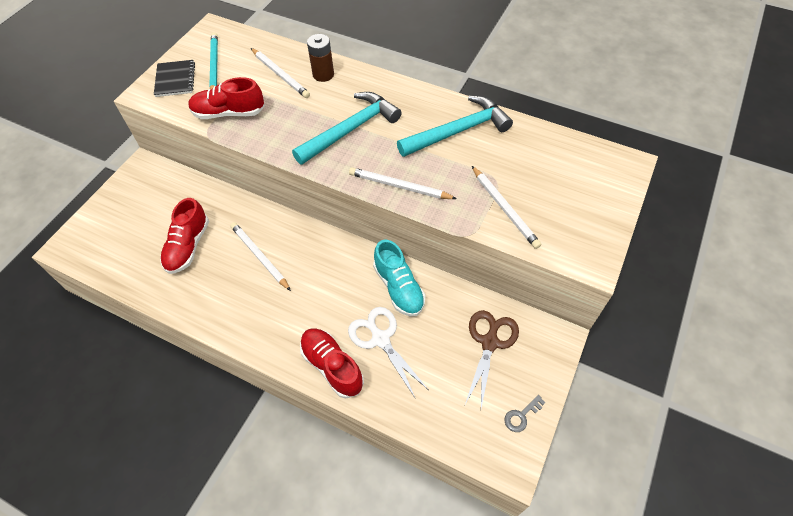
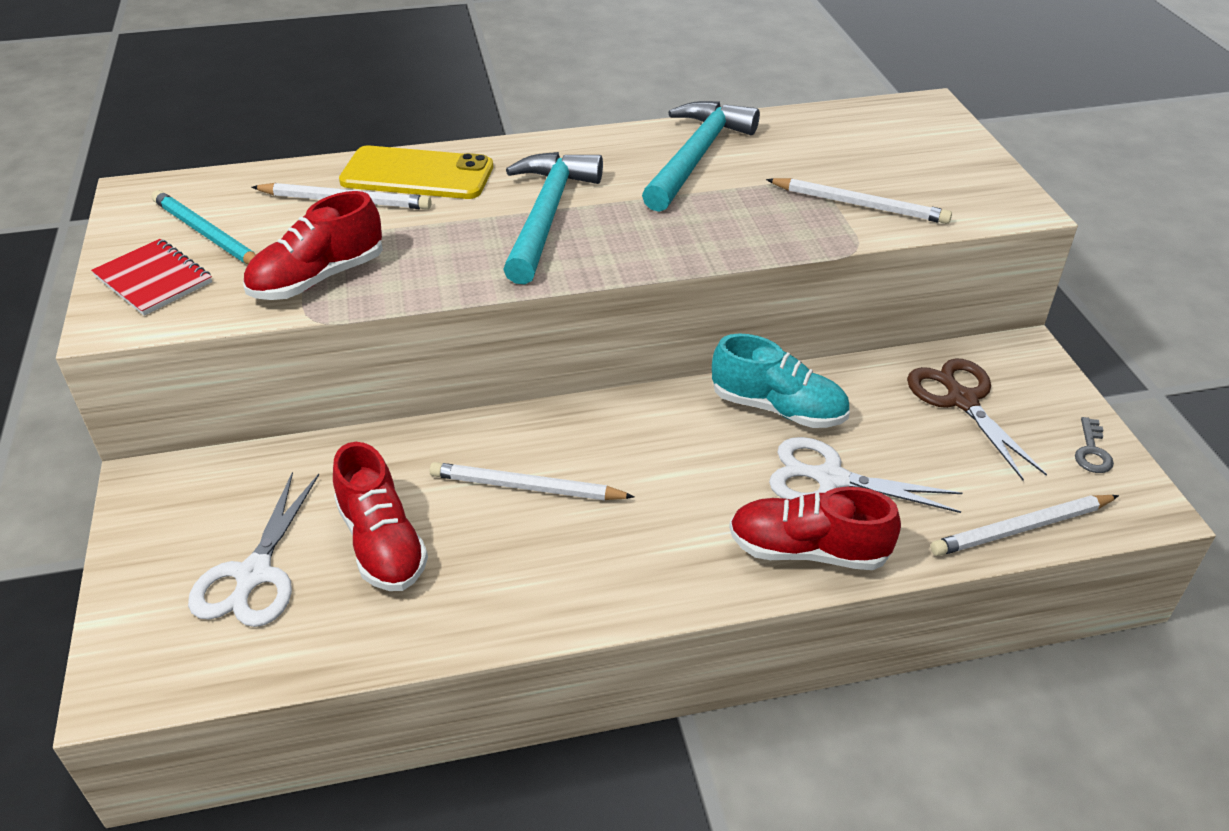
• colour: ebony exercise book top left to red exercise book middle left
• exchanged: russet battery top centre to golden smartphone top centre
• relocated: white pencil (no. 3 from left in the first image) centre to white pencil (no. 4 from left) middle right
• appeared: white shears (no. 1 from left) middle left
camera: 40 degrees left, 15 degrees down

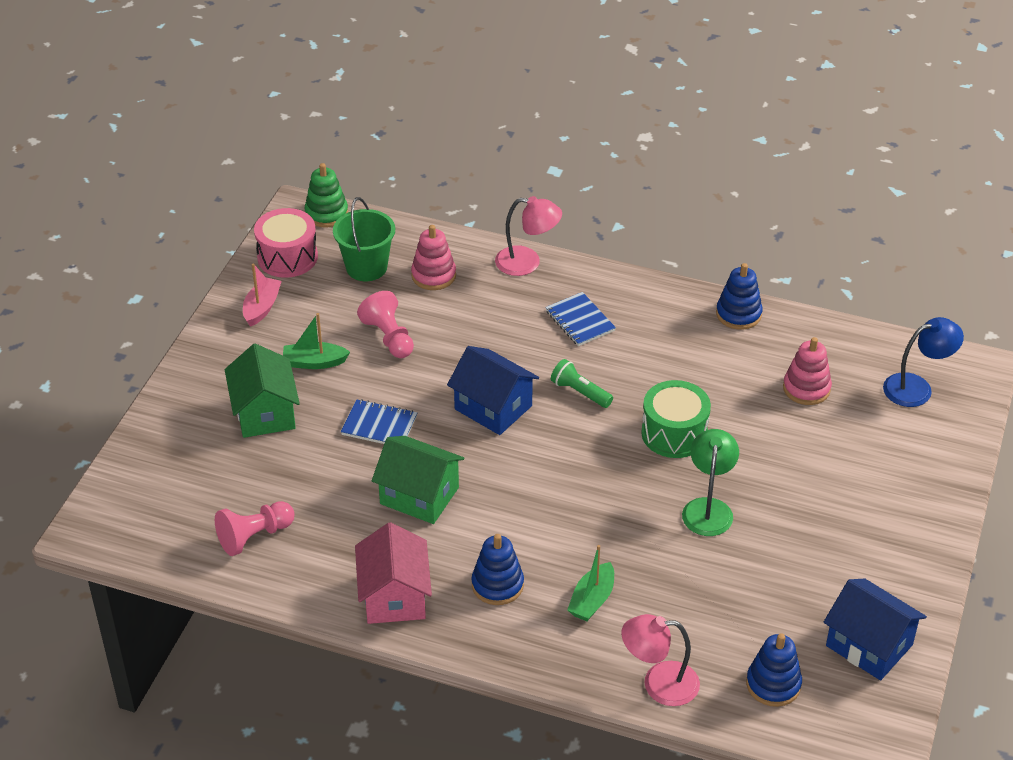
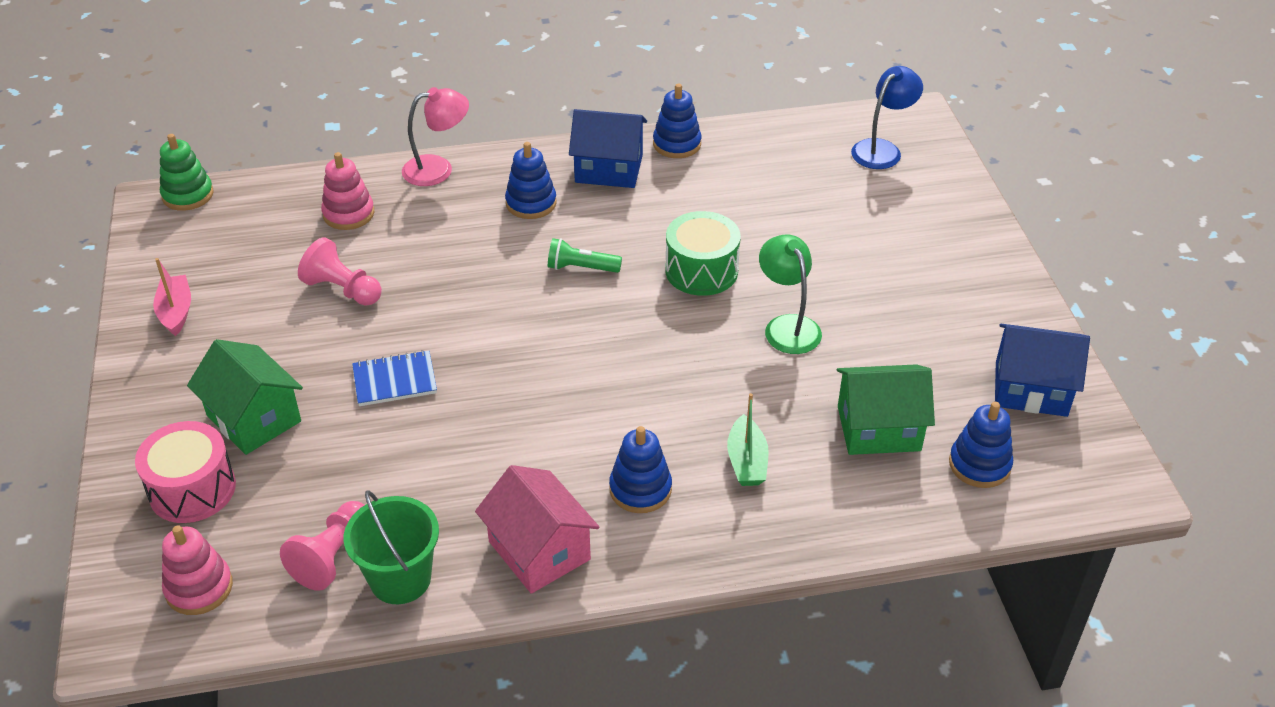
• relocated: rosy drum top left to bottom left
• missing: emerald sailboat (no. 1 from left) middle left
• relocated: emerald bucket top centre to bottom left
• relocated: emerald toy house (no. 2 from left) centre to middle right
• relocated: royal blue toy house (no. 1 from left) centre to top centre
• exchanged: royal blue exercise book (no. 2 from left) centre to royal blue stacking rings (no. 1 from left) top centre
• missing: rosy desk lamp (no. 2 from left) bottom centre
• relocated: rosy stacking rings (no. 2 from left in the first image) middle right to rosy stacking rings (no. 1 from left) bottom left
camera: 30 degrees left, 0 degrees up

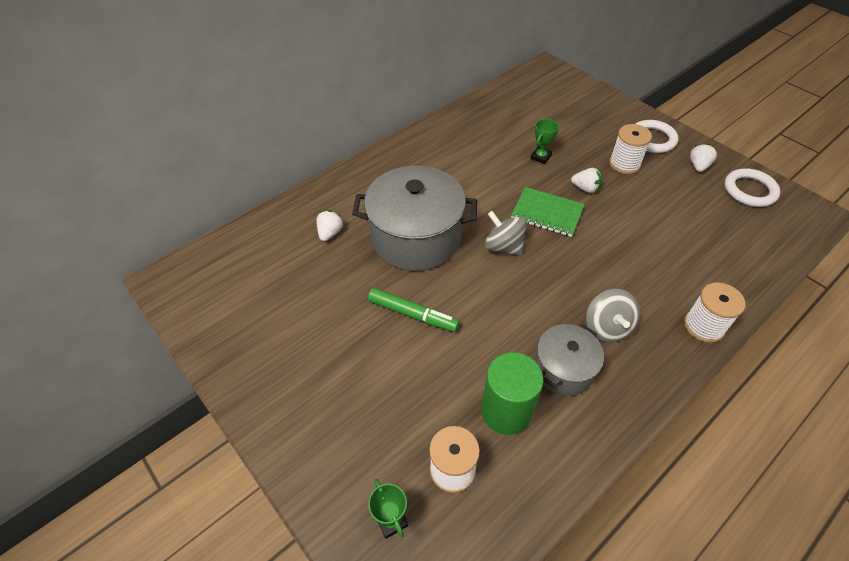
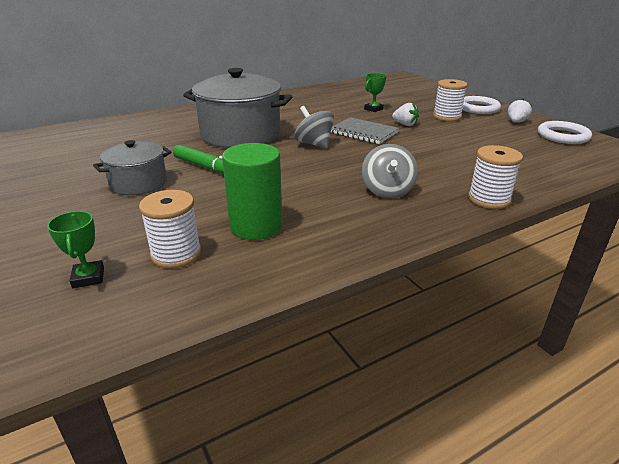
• missing: white berry (no. 1 from left) centre
• colour: emerald exercise book centre to grey exercise book top centre
• relocated: grey cooking pot (no. 2 from left in the first image) middle right to grey cooking pot (no. 1 from left) middle left
camera: 10 degrees right, 20 degrees down

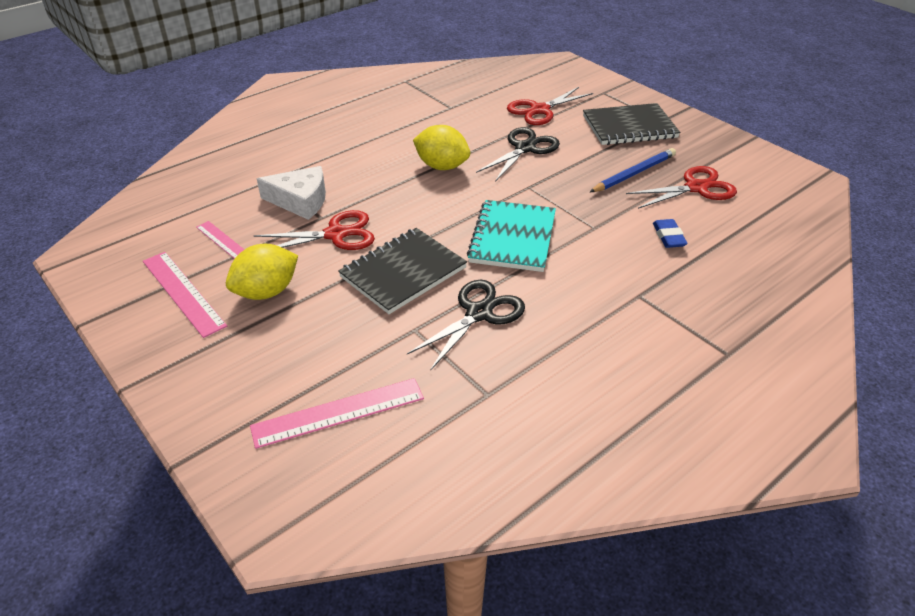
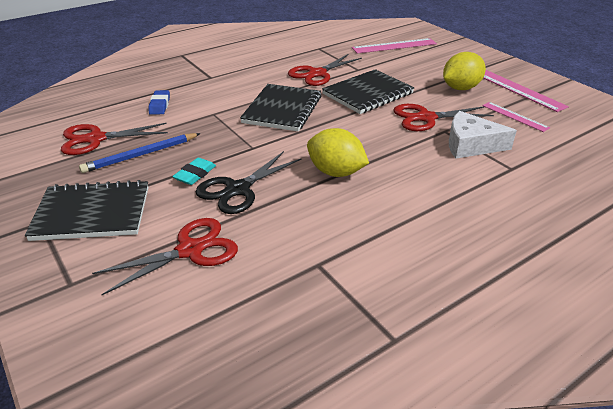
• colour: ebony shears (no. 1 from left) centre to red shears (no. 3 from left) top centre
• colour: aqua exercise book centre to ebony exercise book (no. 2 from left) top centre
• appeared: aqua gum eraser middle left
camera: 175 degrees left, 5 degrees down

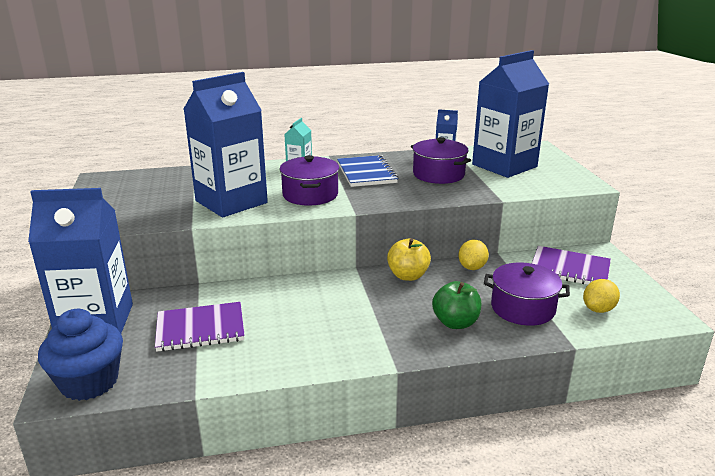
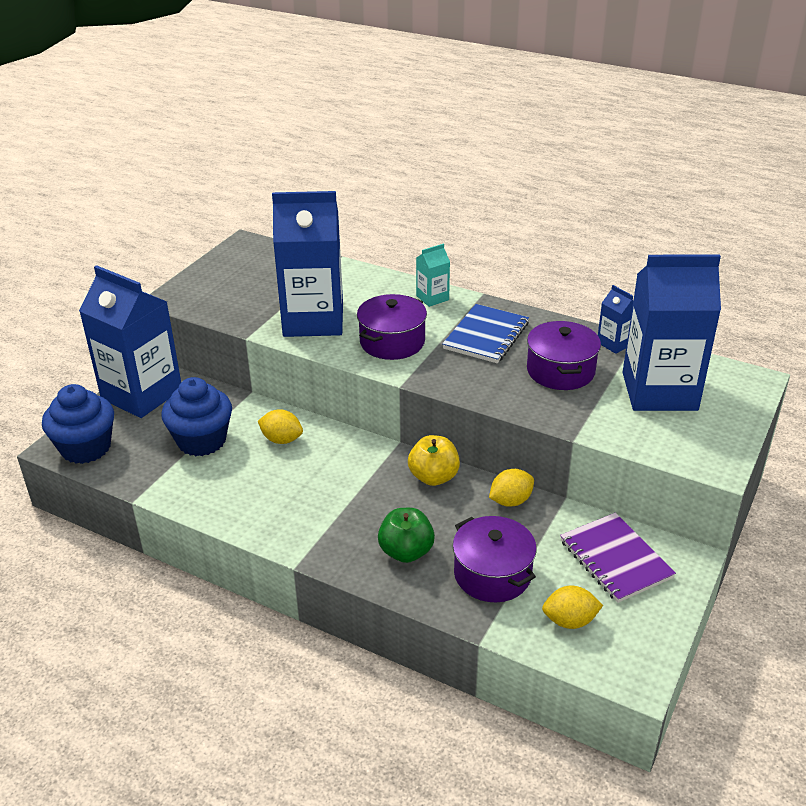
• exchanged: purple exercise book (no. 1 from left) bottom left to royal blue fairy cake (no. 2 from left) middle left
• appeared: golden lemon (no. 1 from left) centre
camera: 40 degrees right, 10 degrees up

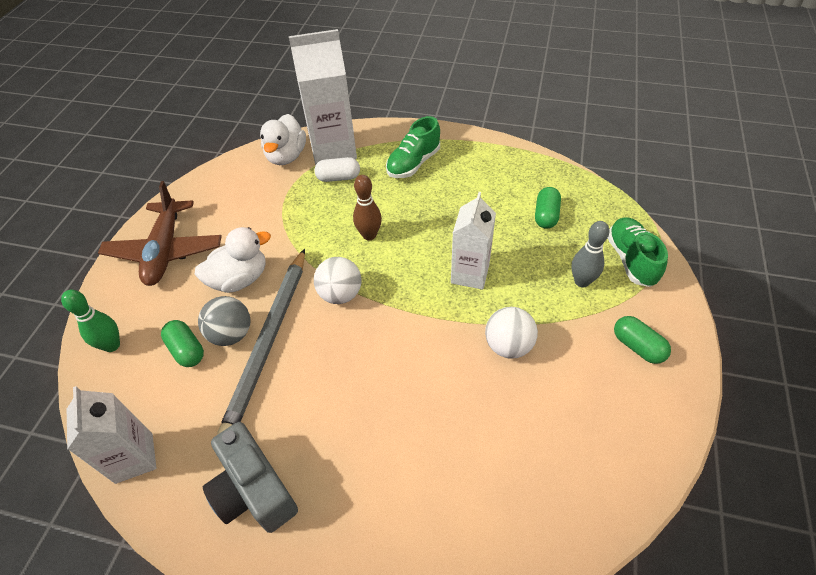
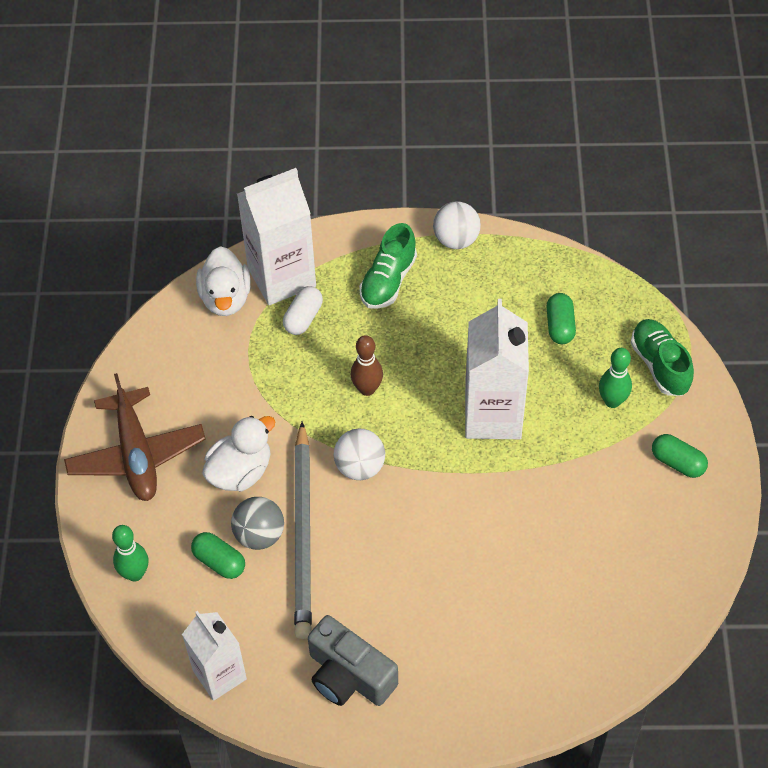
• spun: white pill shape top centre = centre 45 degrees counterclockwise
• size: white juice carton (no. 3 from left) centre = centre x1.53
• relocated: white play ball (no. 2 from left) centre to top centre
• colour: grey tenpin middle right to emerald tenpin (no. 2 from left) middle right
camera: 15 degrees left, 5 degrees up

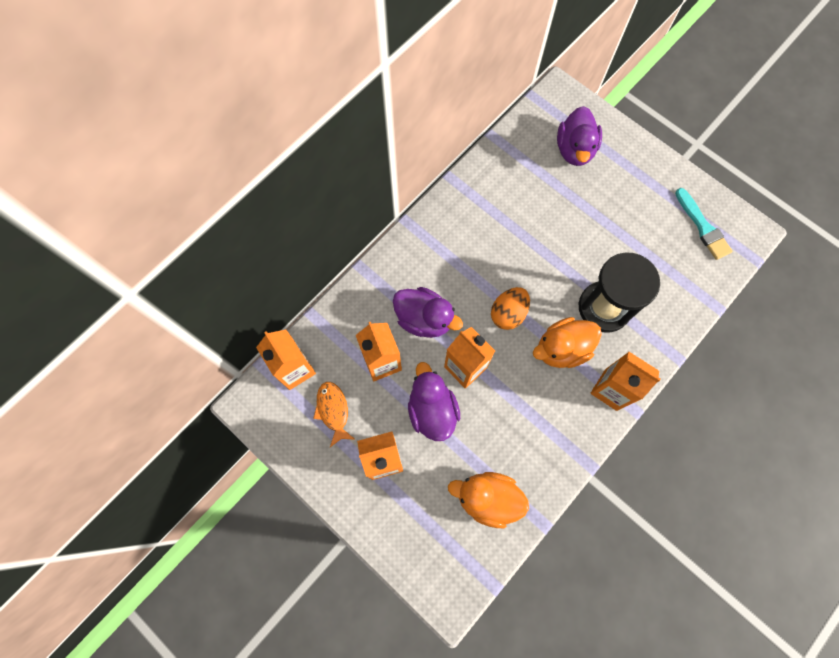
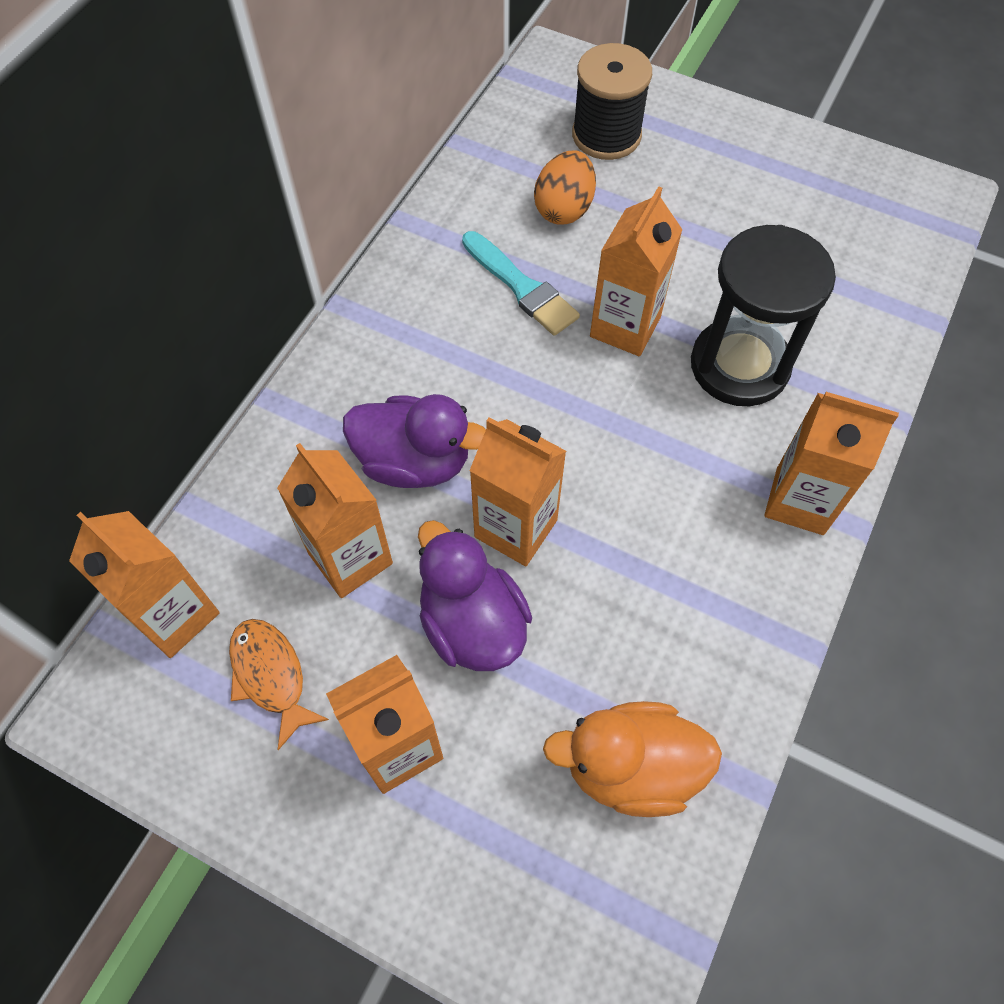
• relocated: orange-coloured egg shape centre to top centre
• missing: orange-coloured toy duck (no. 2 from left) middle right
• exchanged: purple toy duck (no. 3 from left) top right to ebony spool top centre
• relocated: aqua paint brush middle right to top centre
• appeared: orange-coloured juice carton (no. 5 from left) top centre
camera: 15 degrees left, 10 degrees down

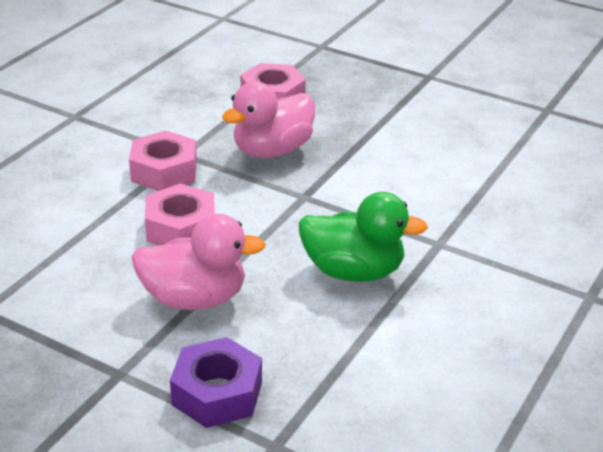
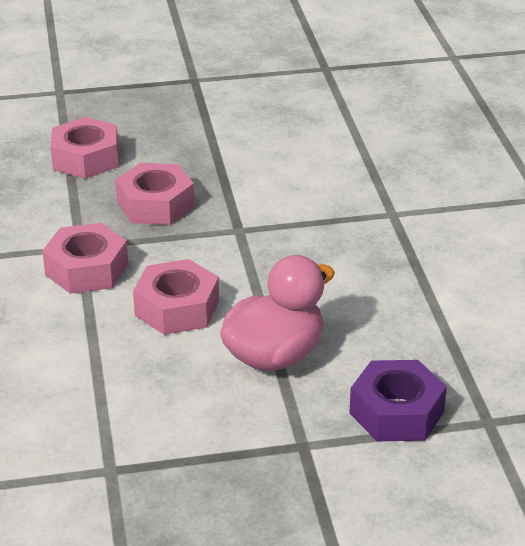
• exchanged: rosy toy duck (no. 2 from left) top centre to rosy nut (no. 3 from left) middle left
• missing: emerald toy duck centre
camera: 40 degrees left, 0 degrees up

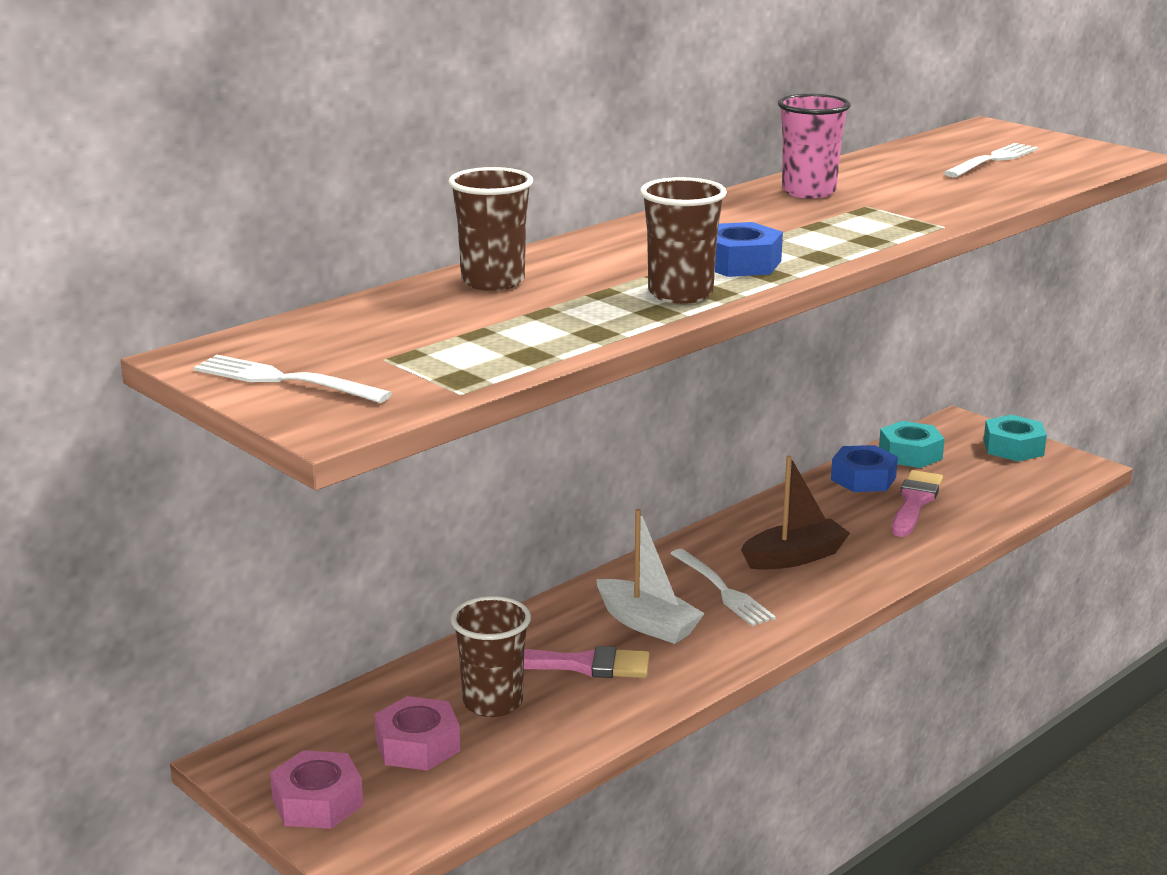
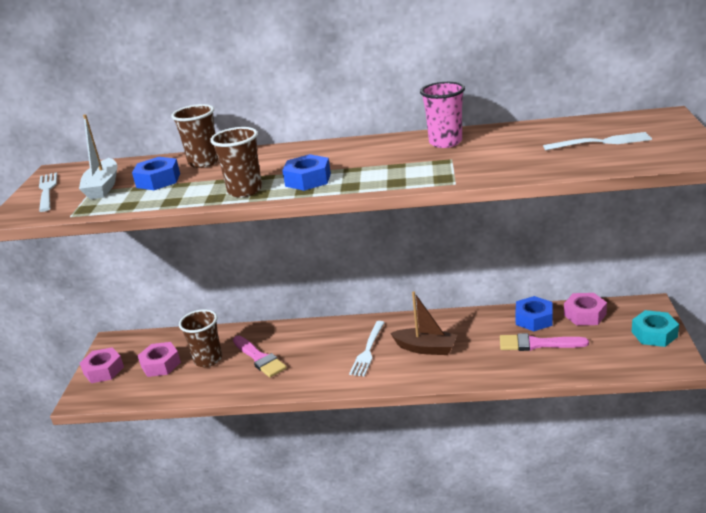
• relocated: white sailboat centre to top left
• colour: aqua nut (no. 1 from left) middle right to rosy nut (no. 3 from left) middle right
• spun: rosy paint brush (no. 2 from left) middle right = bottom right 150 degrees counterclockwise
• appeared: royal blue nut (no. 1 from left) middle left
camera: 50 degrees right, 5 degrees up

